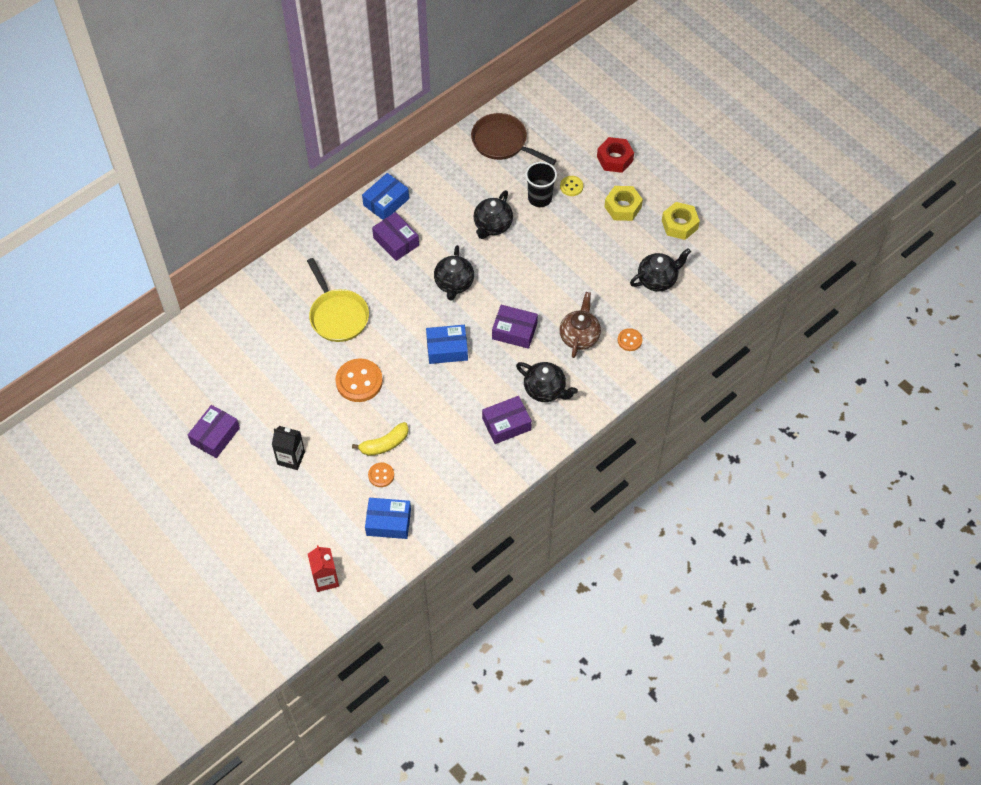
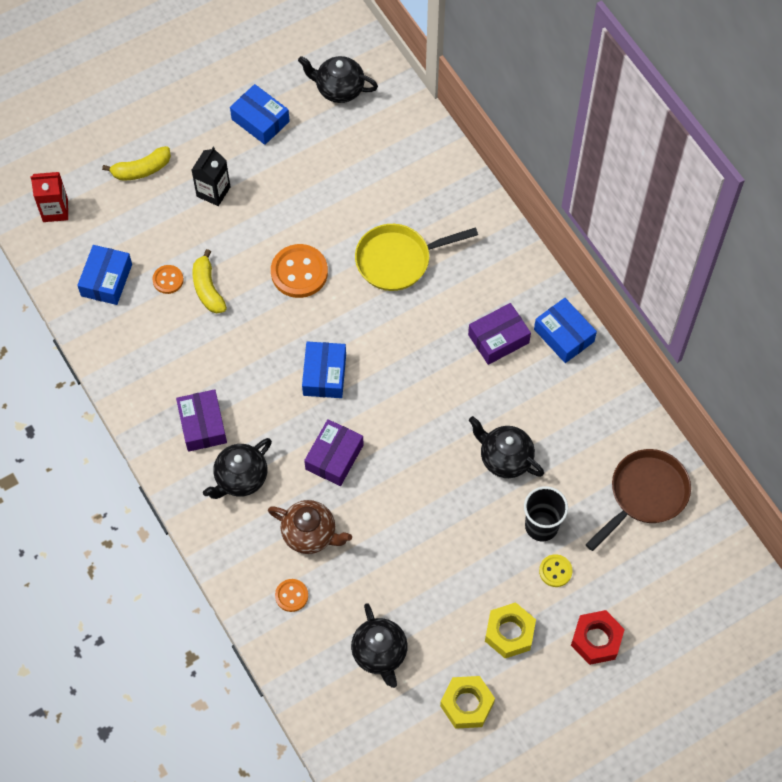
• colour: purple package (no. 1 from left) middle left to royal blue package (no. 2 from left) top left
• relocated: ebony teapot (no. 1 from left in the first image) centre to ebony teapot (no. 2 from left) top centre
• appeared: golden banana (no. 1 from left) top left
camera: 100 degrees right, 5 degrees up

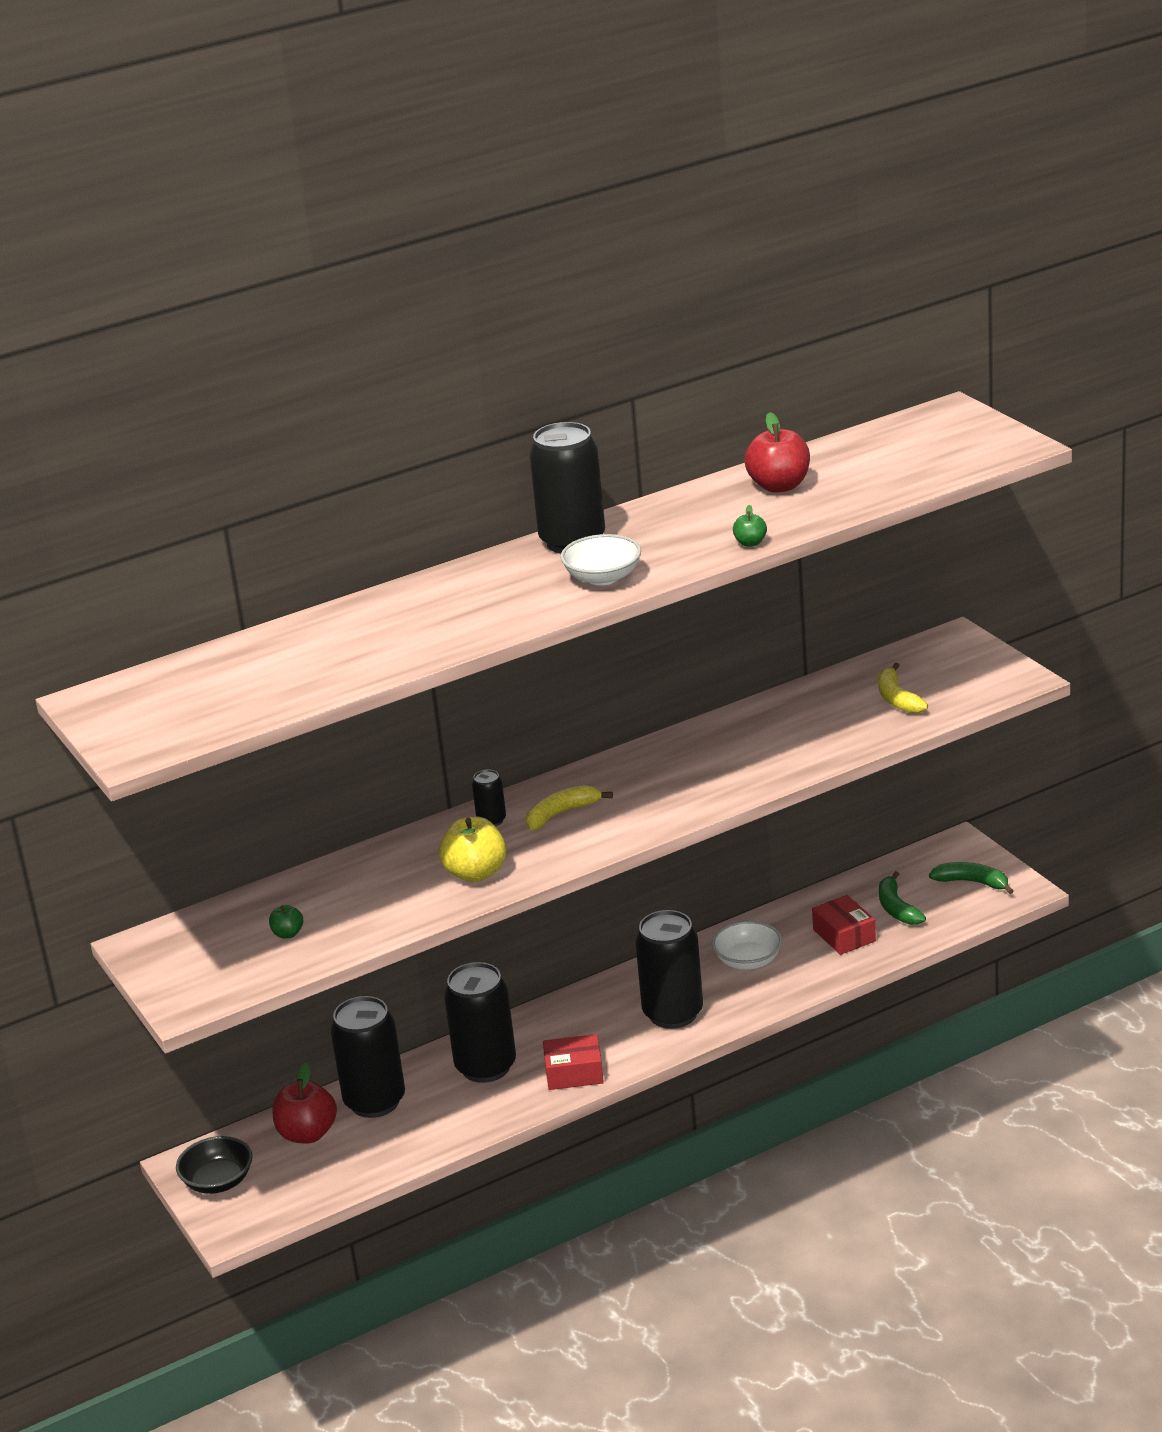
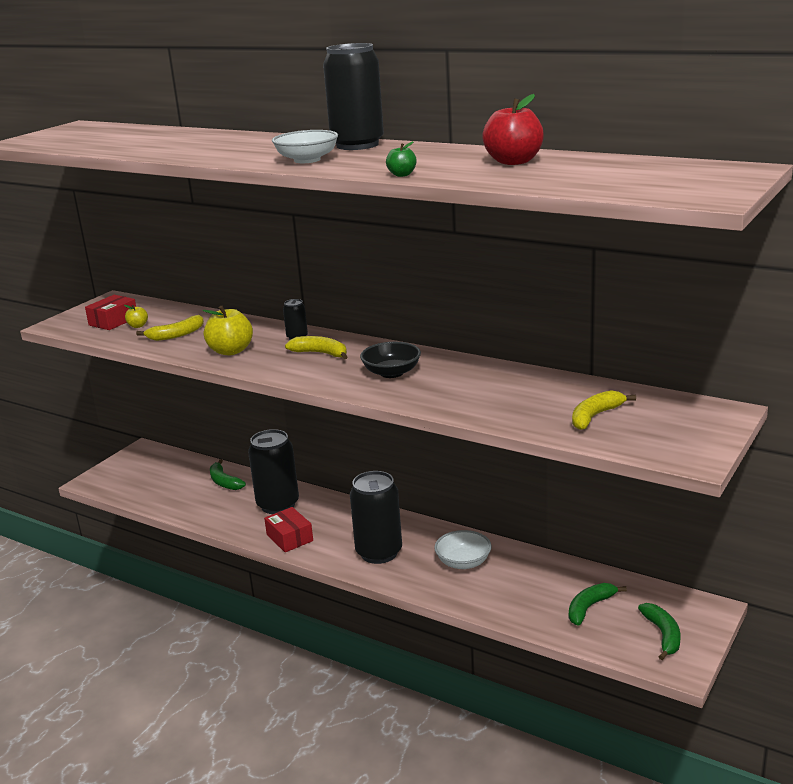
• relocated: ebony serving bowl bottom left to centre
• colour: emerald toy apple (no. 1 from left) middle left to golden toy apple (no. 1 from left) middle left
• missing: red toy apple (no. 1 from left) bottom left
• exchanged: ebony can (no. 1 from left) bottom left to emerald banana (no. 1 from left) middle left
• relocated: red package (no. 2 from left in the first image) middle right to red package (no. 1 from left) middle left
• appeared: golden banana (no. 1 from left) middle left
camera: 60 degrees right, 5 degrees down

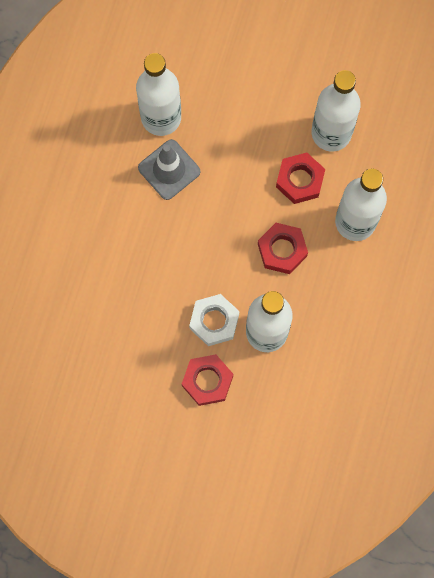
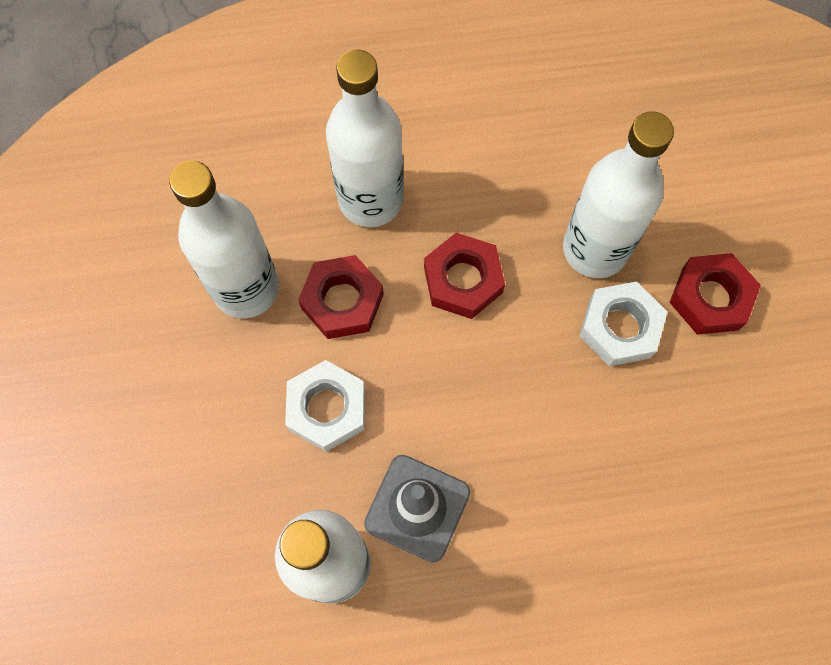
• appeared: white nut (no. 1 from left) centre
camera: 115 degrees left, 5 degrees down

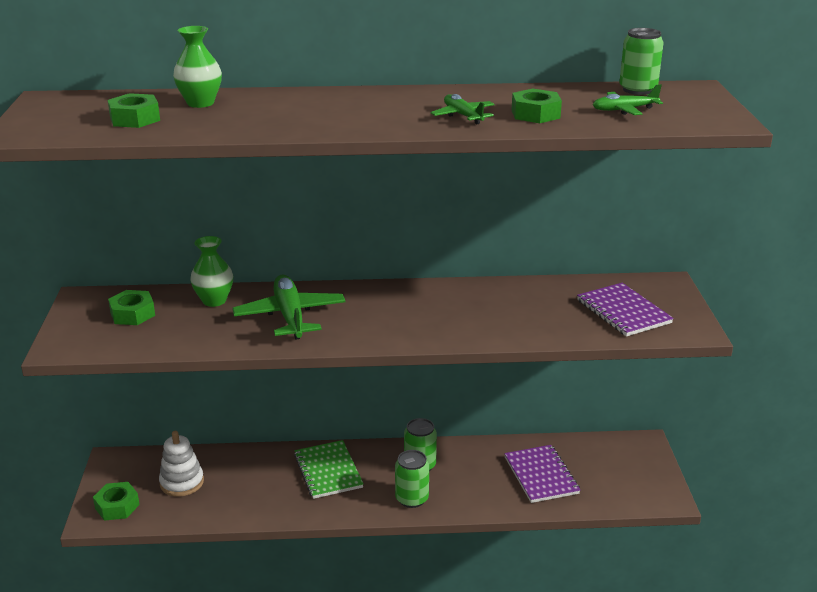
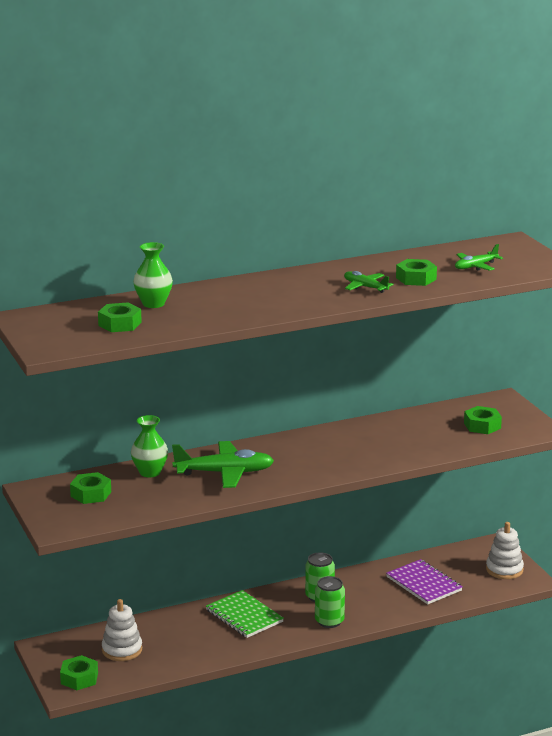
• spun: emerald toy plane (no. 1 from left) centre = centre 120 degrees clockwise
• exchanged: purple exercise book (no. 2 from left) middle right to emerald nut (no. 5 from left) middle right
• missing: emerald can (no. 3 from left) top right
• appeared: white stacking rings (no. 2 from left) bottom right
camera: 20 degrees left, 5 degrees down

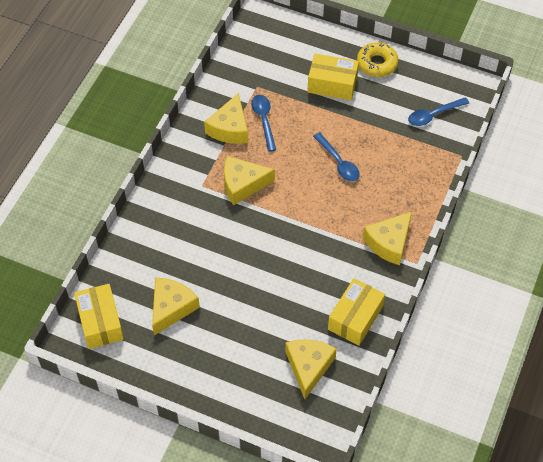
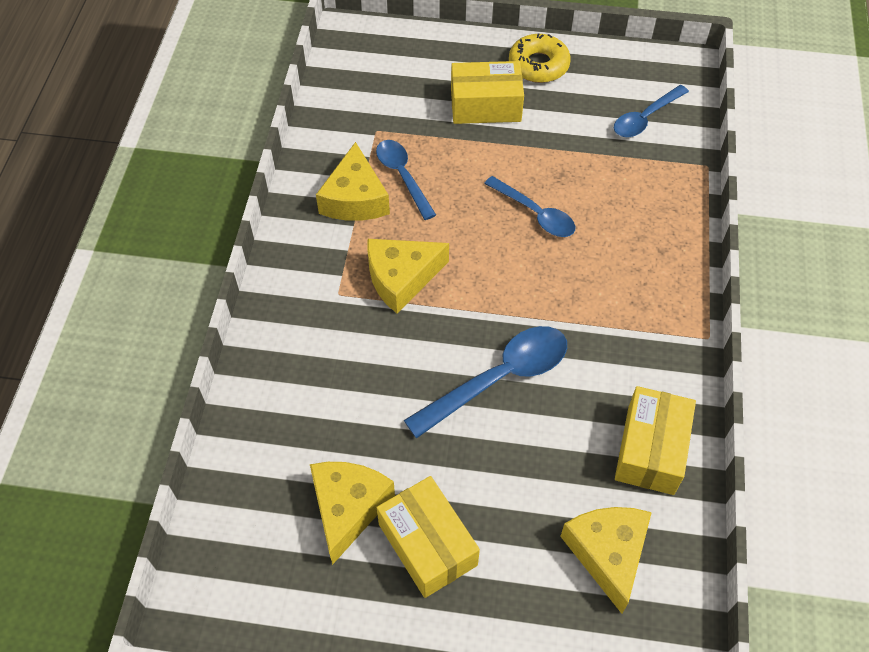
• relocated: golden package (no. 1 from left) bottom left to bottom centre
• missing: golden piece of cheese (no. 5 from left) middle right
• appeared: royal blue spoon (no. 2 from left) centre
camera: 15 degrees left, 0 degrees up

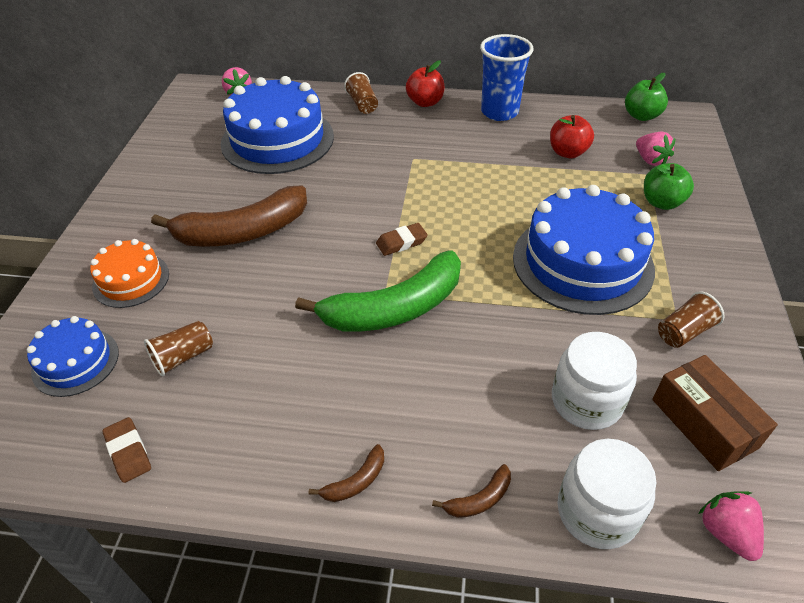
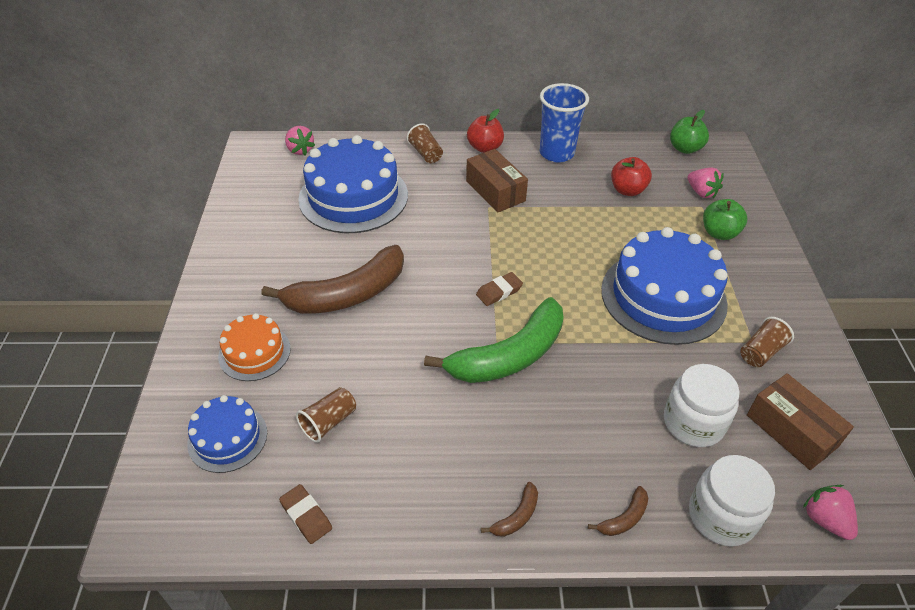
• appeared: russet package (no. 1 from left) top centre
camera: 10 degrees left, 0 degrees up

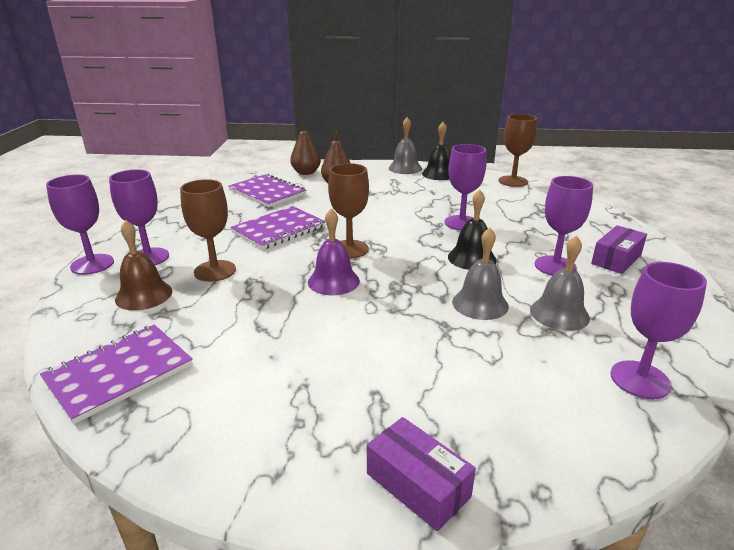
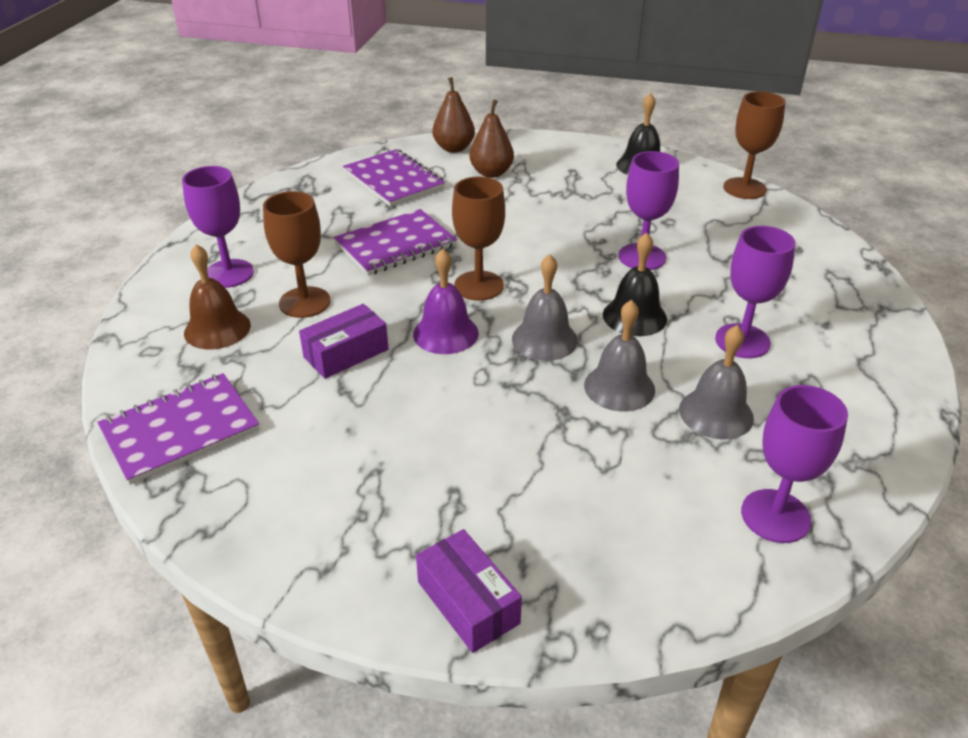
• missing: purple chalice (no. 1 from left) middle left
• relocated: grey bell (no. 1 from left) top centre to centre
• relocated: purple package (no. 2 from left in the first image) middle right to purple package (no. 1 from left) centre
camera: 10 degrees right, 10 degrees up

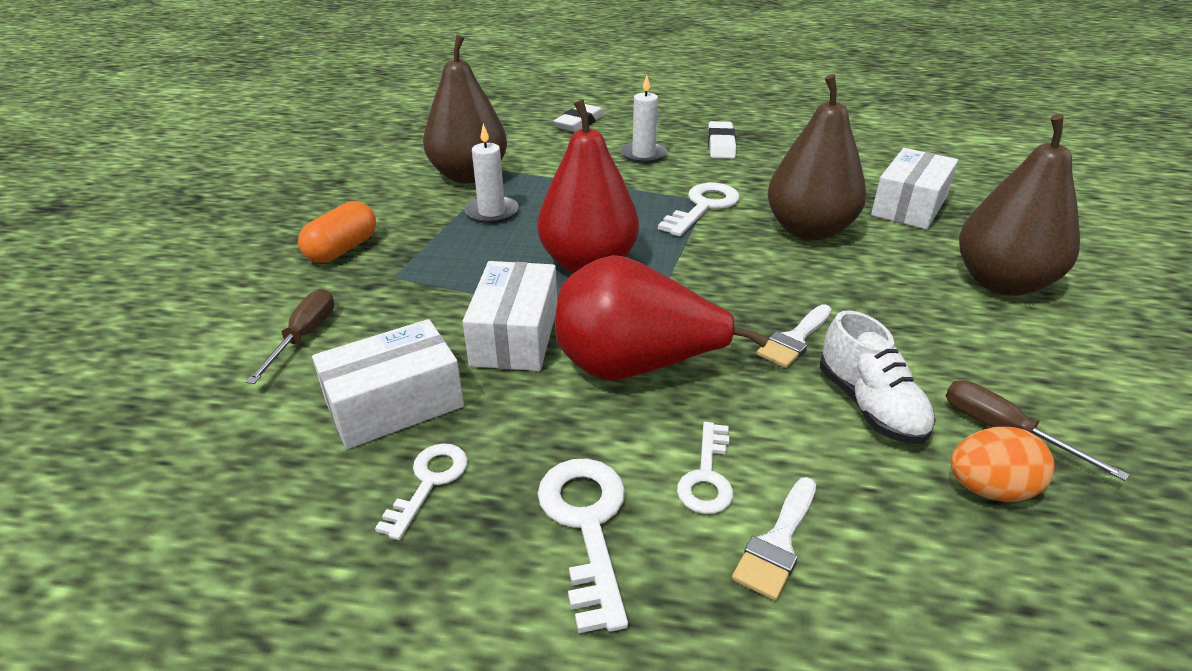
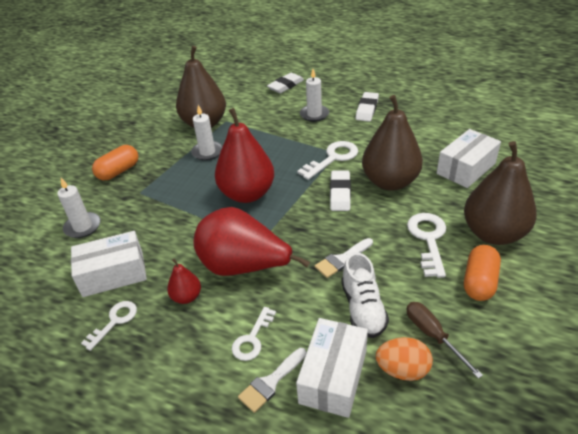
• exchanged: russet screwdriver (no. 1 from left) middle left to white pillar candle (no. 1 from left) middle left
• relocated: white package (no. 2 from left) centre to bottom centre
• relocated: white key (no. 2 from left in the first image) bottom centre to white key (no. 4 from left) middle right
• appeared: red toy pear (no. 1 from left) middle left
• appeared: white gum eraser (no. 2 from left) centre
• appeared: orange-coloured pill shape (no. 2 from left) middle right
camera: 15 degrees right, 5 degrees up

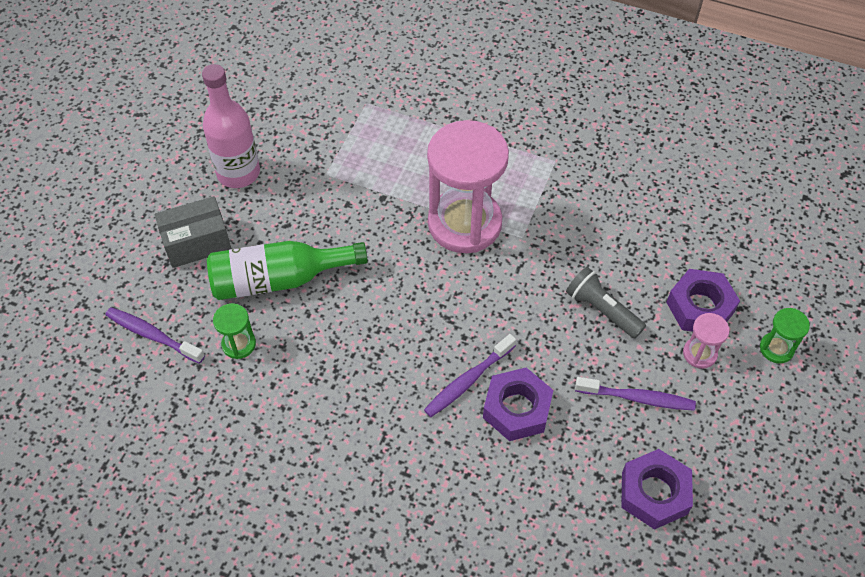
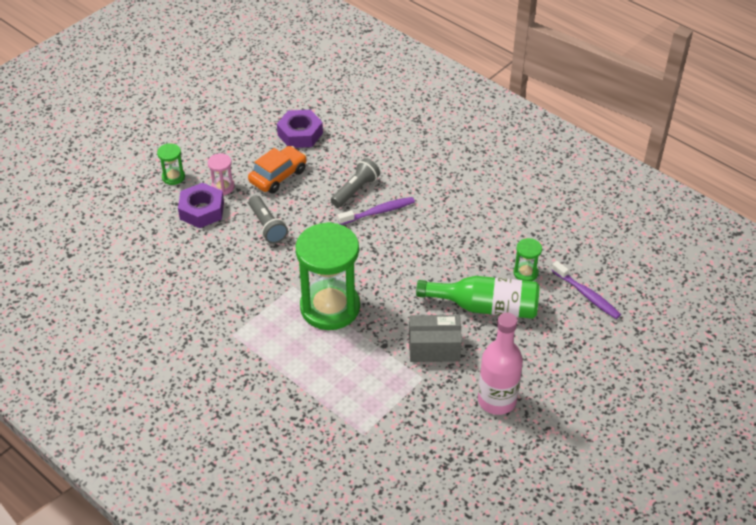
• relocated: grey package middle left to centre
• colour: rosy sandglass (no. 1 from left) top centre to emerald sandglass (no. 2 from left) centre
• exchanged: purple nut (no. 1 from left) bottom centre to grey torch (no. 2 from left) centre
• exchanged: purple toothbrush (no. 3 from left) bottom right to orange-coloured car top centre
camera: 160 degrees left, 10 degrees down

